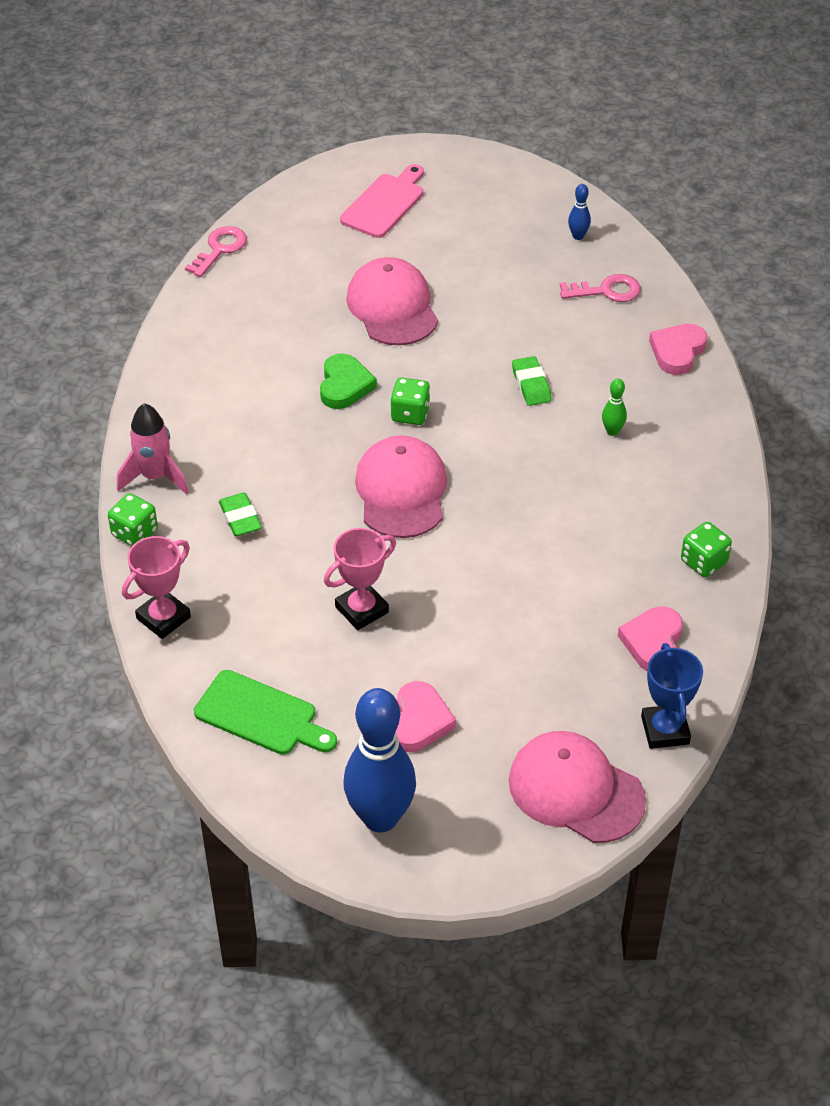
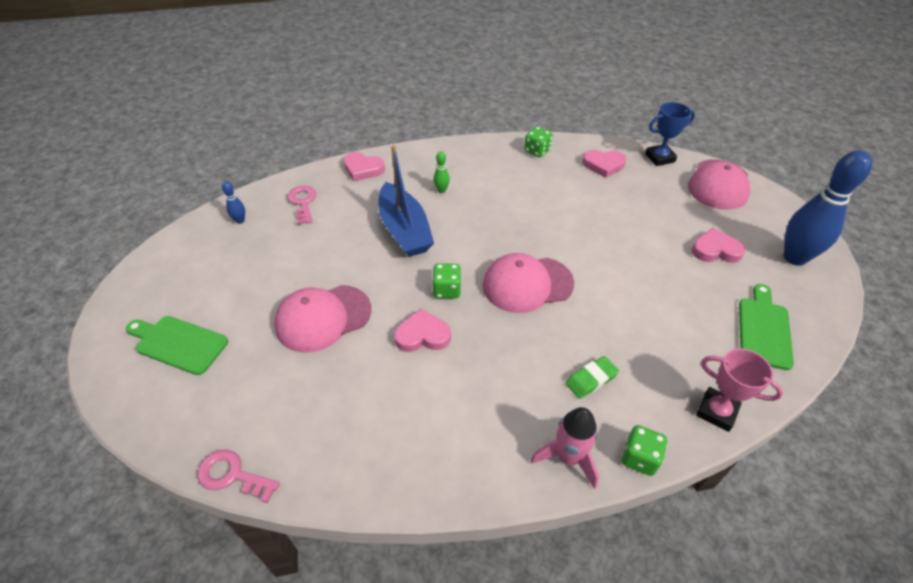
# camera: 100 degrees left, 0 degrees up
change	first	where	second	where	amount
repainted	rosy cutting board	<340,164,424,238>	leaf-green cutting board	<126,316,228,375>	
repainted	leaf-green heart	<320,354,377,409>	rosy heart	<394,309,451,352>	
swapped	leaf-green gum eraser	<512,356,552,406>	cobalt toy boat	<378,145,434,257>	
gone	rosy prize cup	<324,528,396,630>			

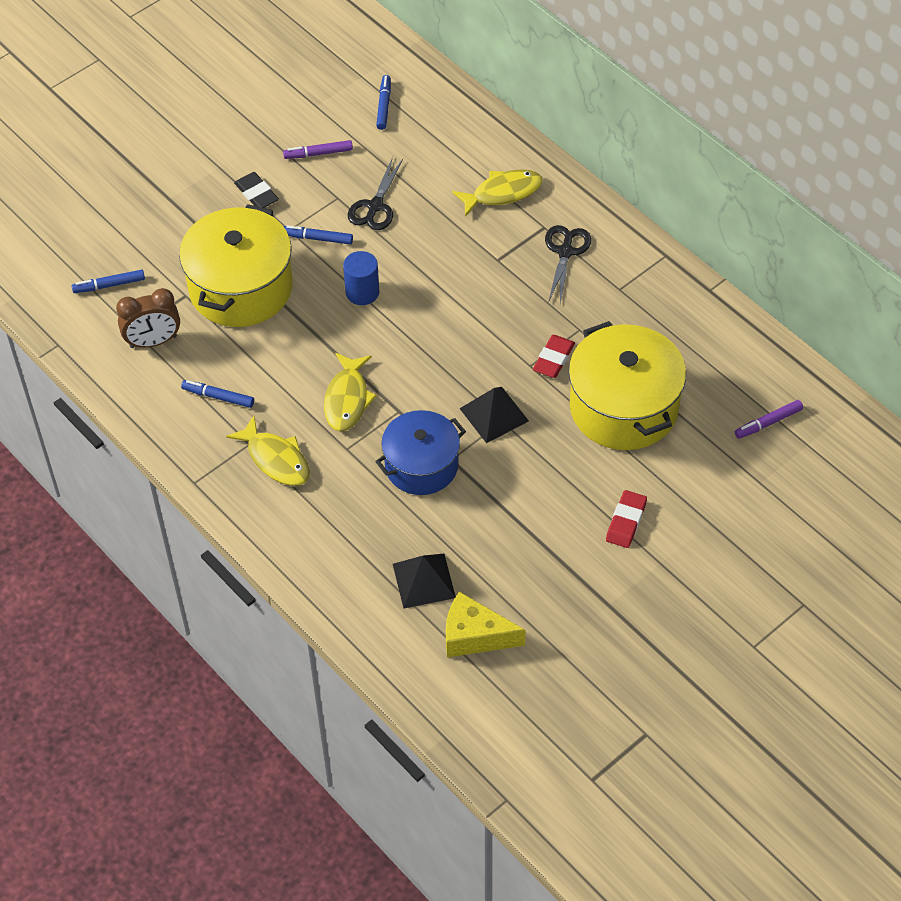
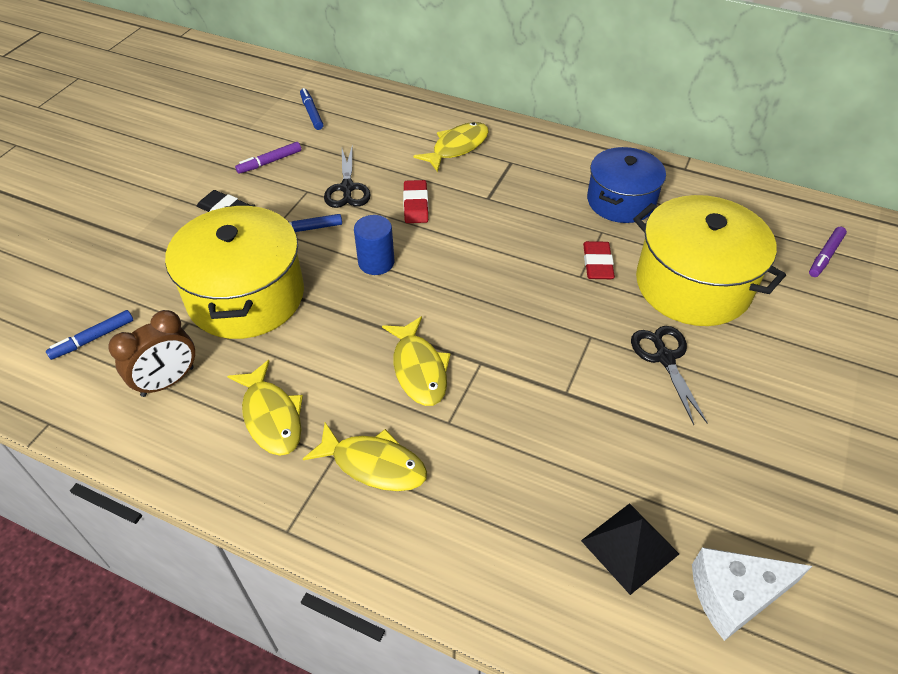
# camera: 25 degrees left, 5 degrees down
change	first	where	second	where	amount
shifted	jet-black scissors	<545,225,591,303>		<631,326,708,425>	
swapped	cobalt felt pen	<181,380,254,408>	yellow fish	<227,360,303,456>	
gone	jet-black pyramid	<459,387,529,443>			
shifted	cobalt pot	<375,410,466,495>		<587,147,666,223>	
shifted	crimson gum eraser	<606,490,647,548>		<403,180,428,223>	
repainted	yellow piece of cheese	<446,592,526,657>	snow-white piece of cheese	<692,547,812,641>	

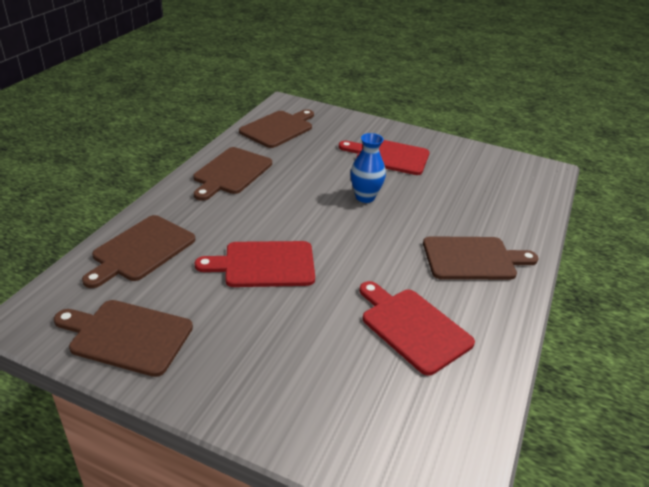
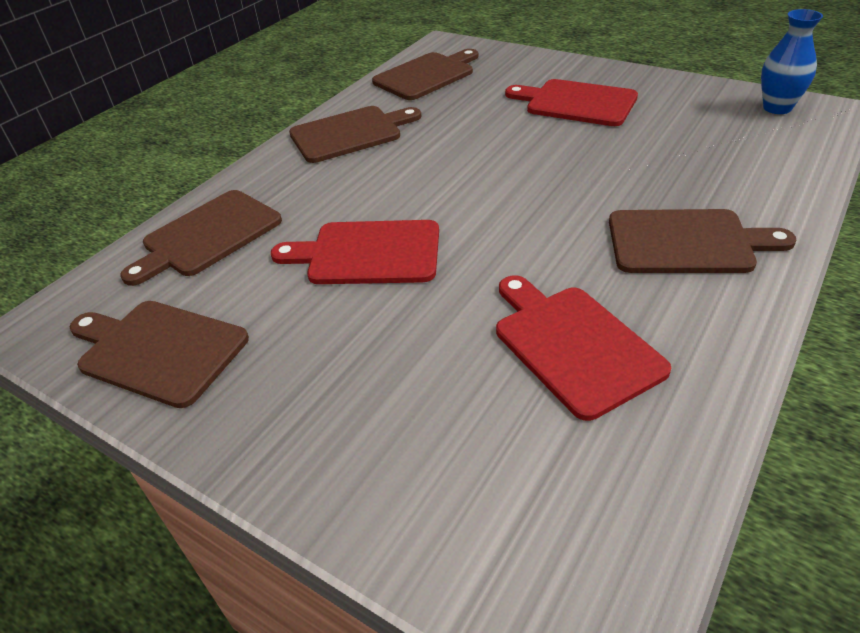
# camera: 15 degrees right, 5 degrees up
change	first	where	second	where	amount
shifted	cobalt flower vase	<350,133,386,203>		<761,9,823,114>	
rotated	brown cutting board	<193,147,272,201>		<289,106,421,163>	150 degrees counterclockwise

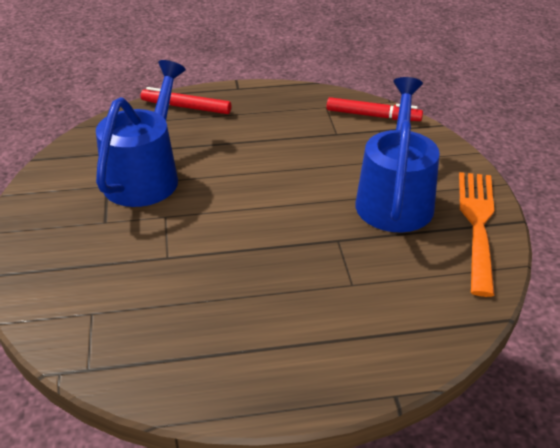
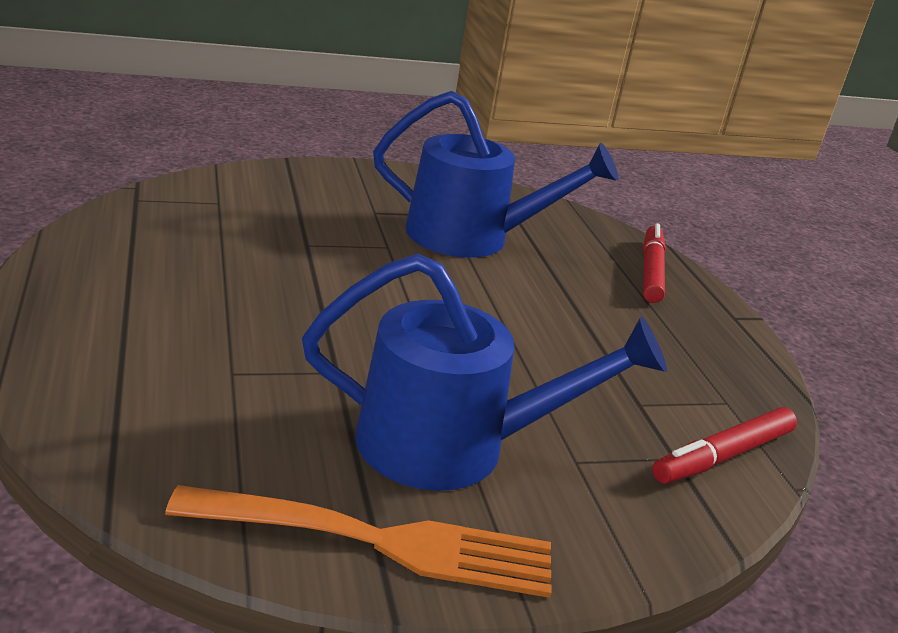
# camera: 80 degrees right, 10 degrees down
change	first	where	second	where	amount
rotated	crimson felt pen	<327,97,423,121>		<652,407,797,484>	45 degrees clockwise

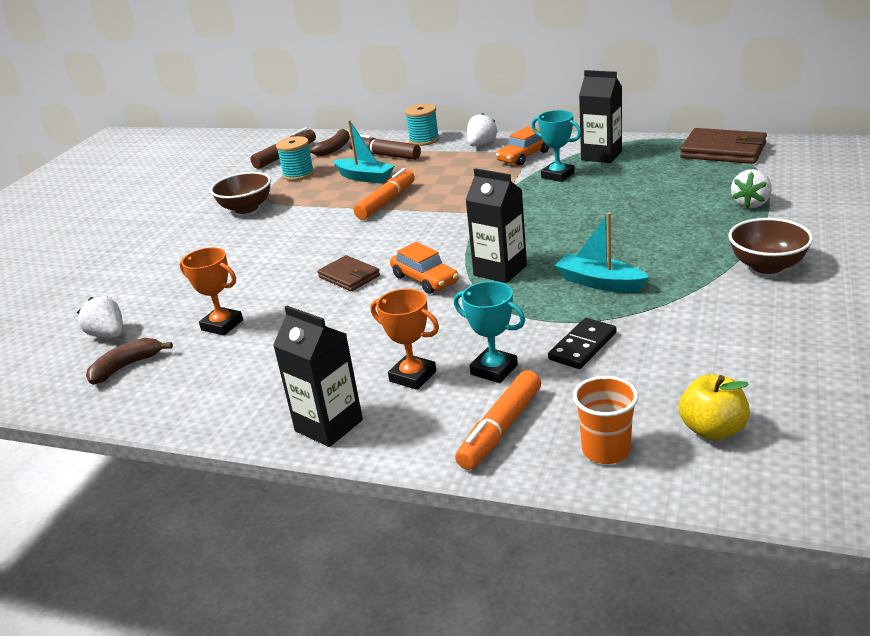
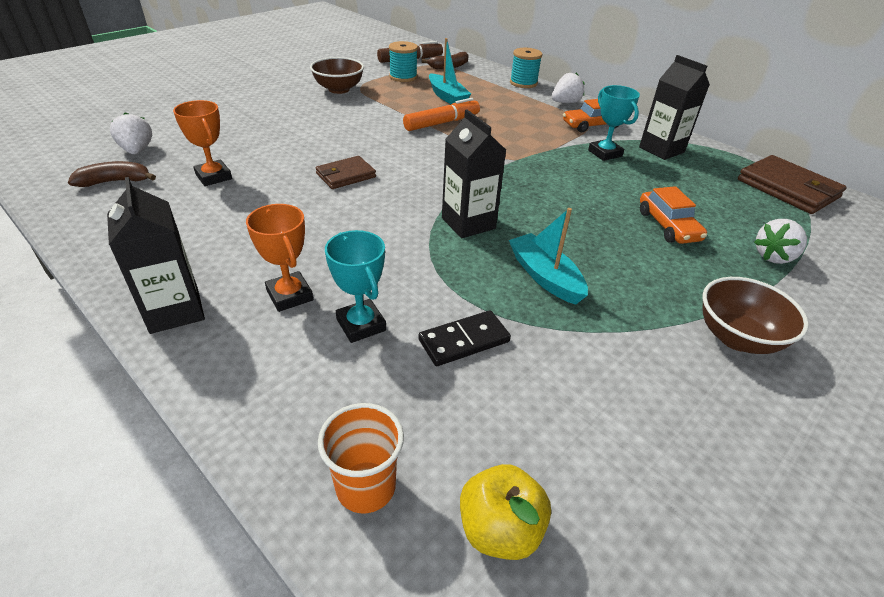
# camera: 20 degrees right, 10 degrees up
change	first	where	second	where	amount
gone	brown felt pen	<349,134,421,160>			
shifted	bright orange car	<390,242,459,294>		<640,186,707,244>	
rotated	brown billfold	<318,255,380,291>		<316,156,376,189>	75 degrees clockwise
gone	bright orange felt pen	<455,370,541,470>			

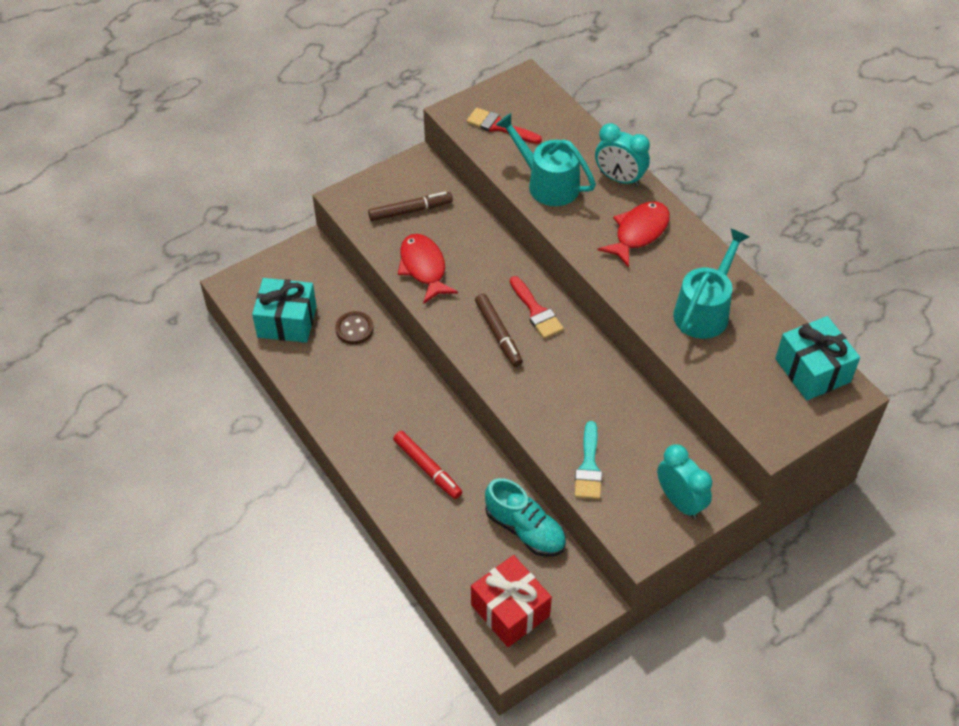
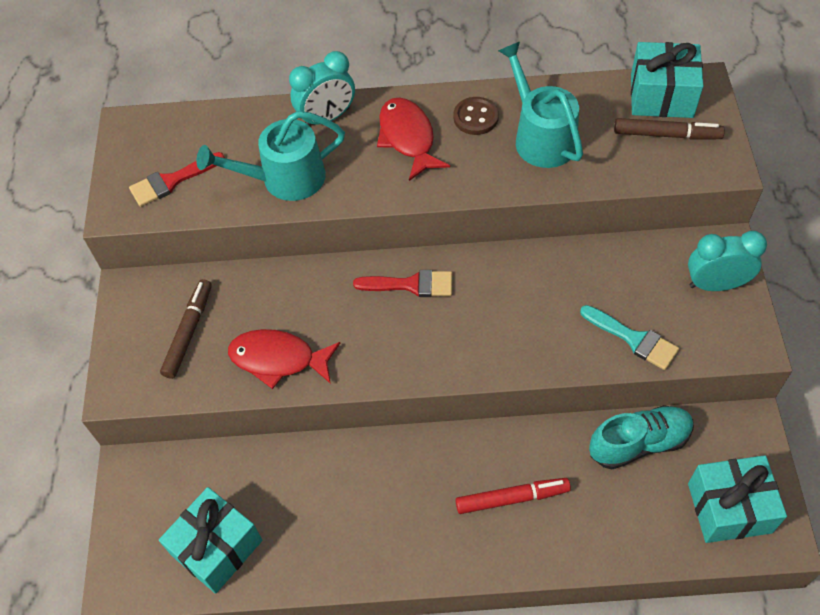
# camera: 55 degrees left, 5 degrees up
change	first	where	second	where	amount
shifted	brown felt pen	<475,294,523,367>		<614,118,725,140>	
shifted	brown shirt button	<335,311,374,344>		<454,97,499,135>	
repainted	crimson gift	<471,555,552,647>	teal gift	<688,455,787,543>	

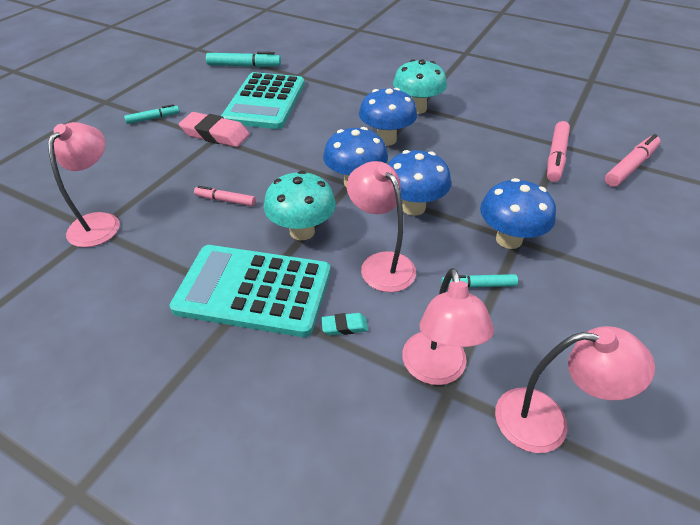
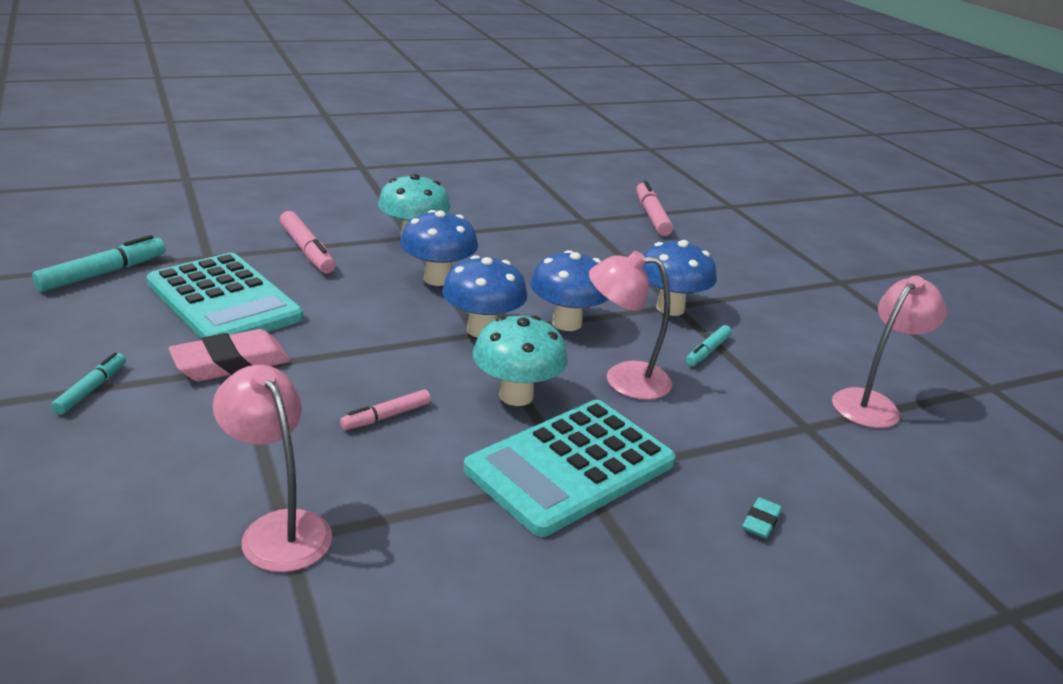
# camera: 55 degrees left, 15 degrees down
change	first	where	second	where	amount
shifted	rosy felt pen	<547,121,570,182>		<280,211,336,273>	
gone	rosy reading lamp	<402,268,494,385>			
shifted	teal gum eraser	<321,313,368,336>		<742,497,782,538>	

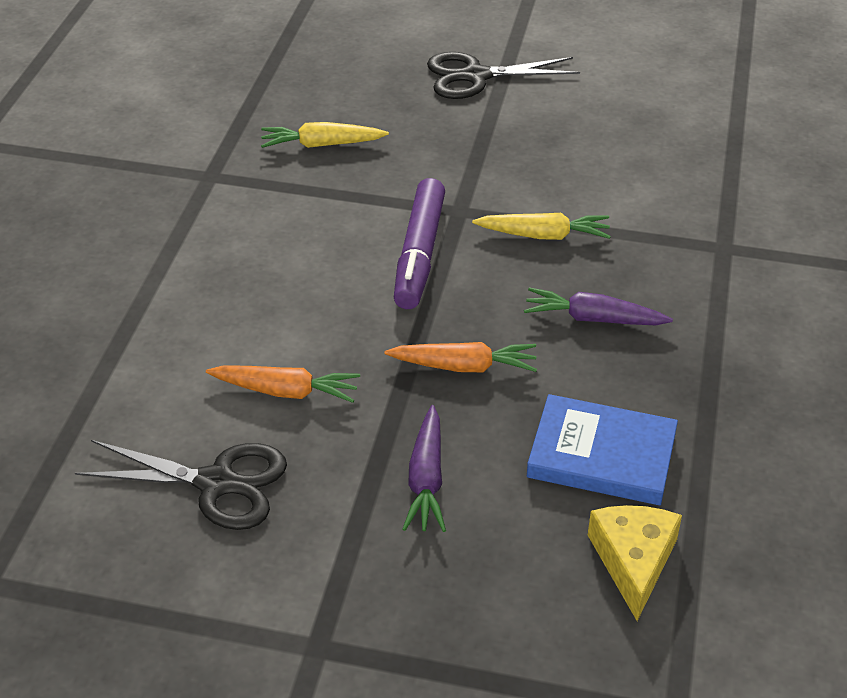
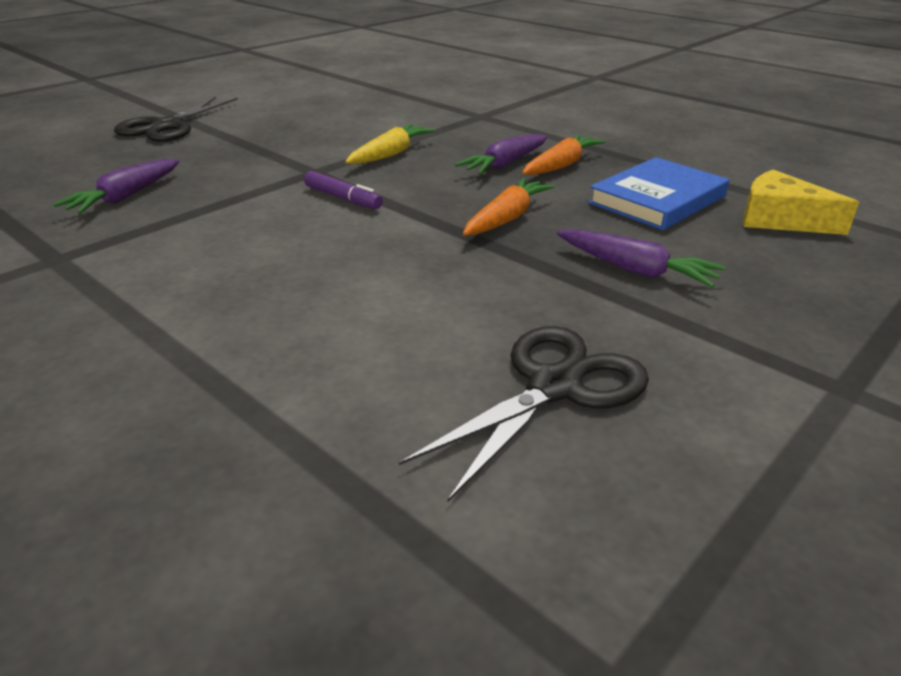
# camera: 60 degrees left, 10 degrees down
change	first	where	second	where	amount
repainted	yellow carrot	<261,122,389,148>	purple carrot	<53,159,180,214>	
scaled	purple felt pen	<394,178,445,309>		<304,171,383,209>	x0.54
shifted	bright orange carrot	<206,365,360,403>		<522,134,605,175>	

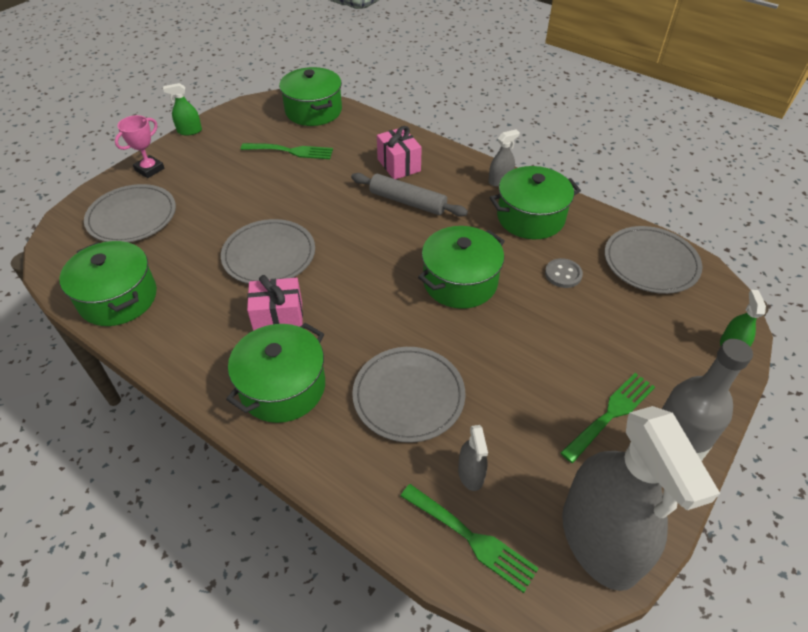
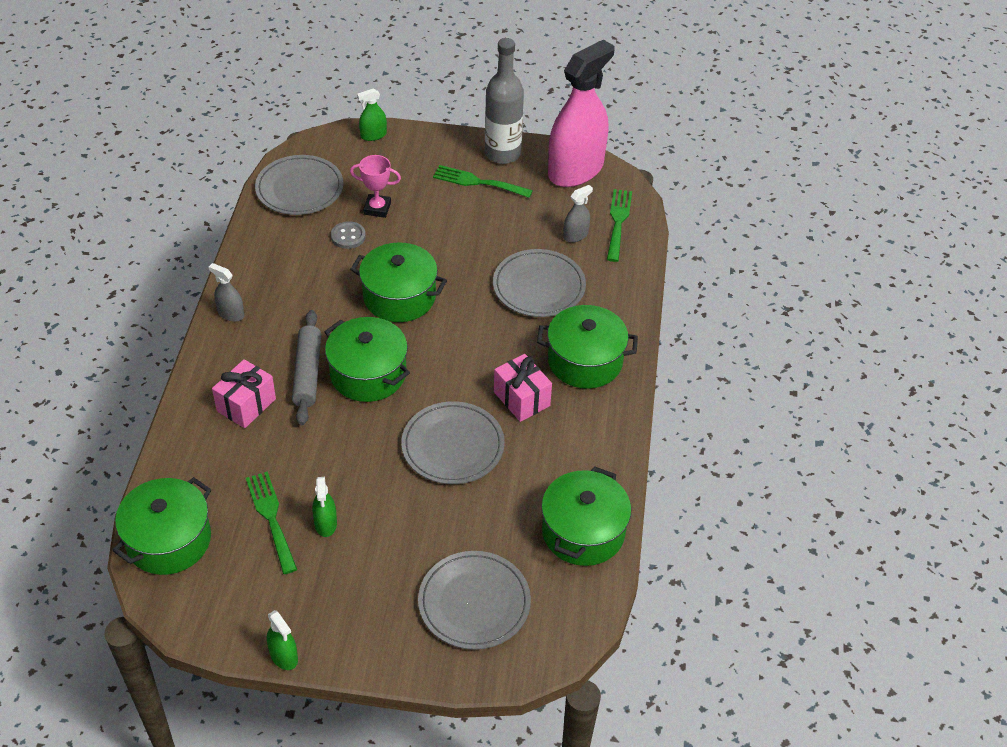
# camera: 120 degrees left, 0 degrees up
change	first	where	second	where	amount
shifted	rosy prize cup	<115,115,164,178>		<350,155,401,218>	
shifted	leaf-green pot	<489,166,581,239>		<324,317,410,402>	
repainted	ash-grey spray cleaner	<562,406,720,591>	rosy spray cleaner	<548,39,614,187>	
new			leaf-green spray cleaner	<312,477,337,537>	

